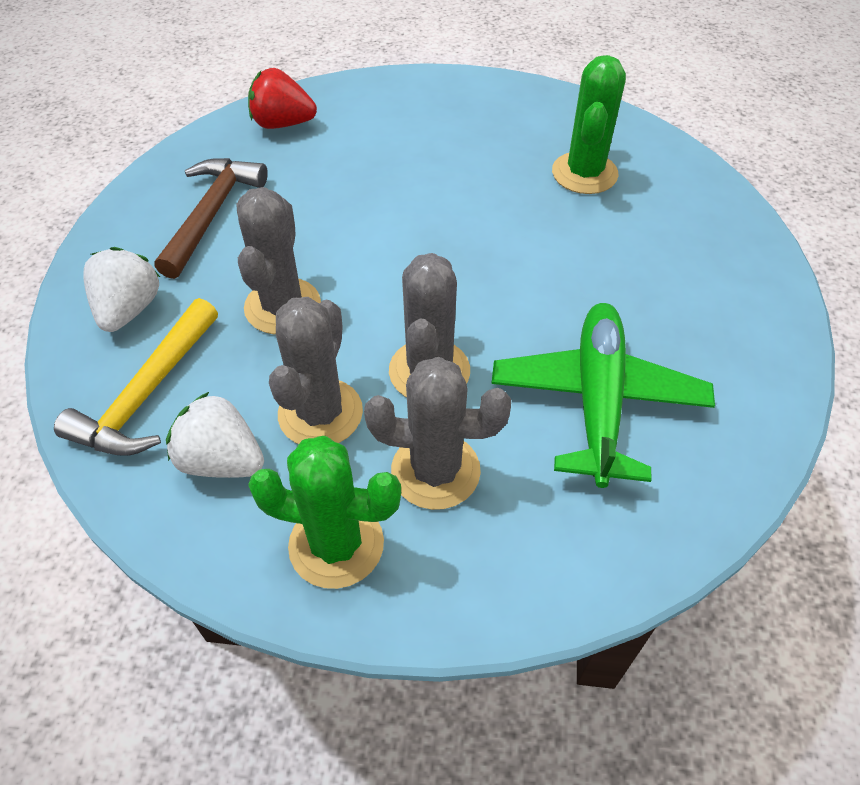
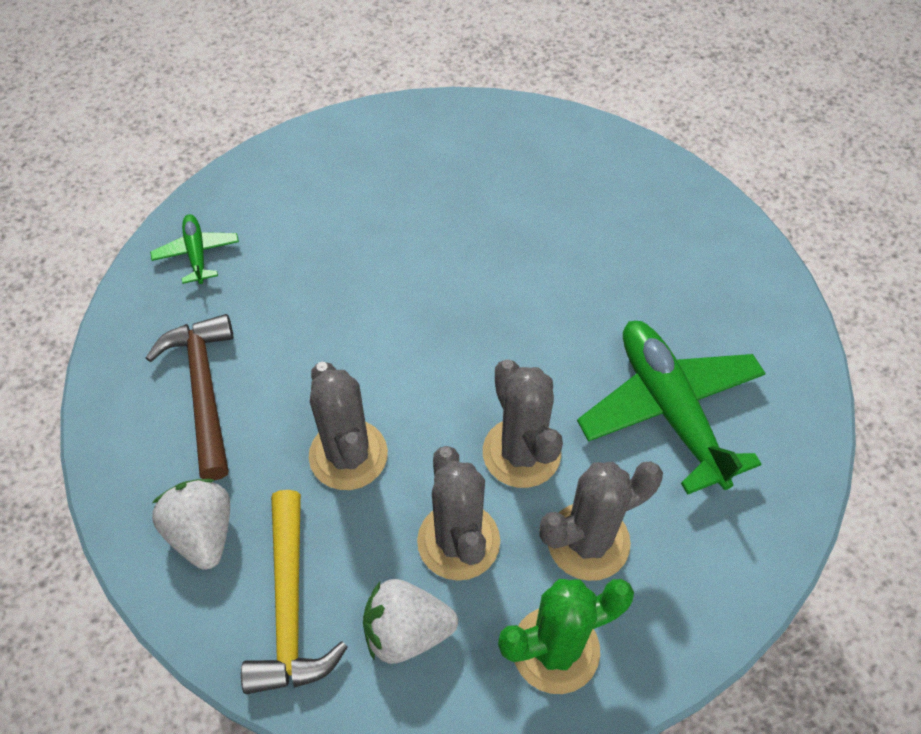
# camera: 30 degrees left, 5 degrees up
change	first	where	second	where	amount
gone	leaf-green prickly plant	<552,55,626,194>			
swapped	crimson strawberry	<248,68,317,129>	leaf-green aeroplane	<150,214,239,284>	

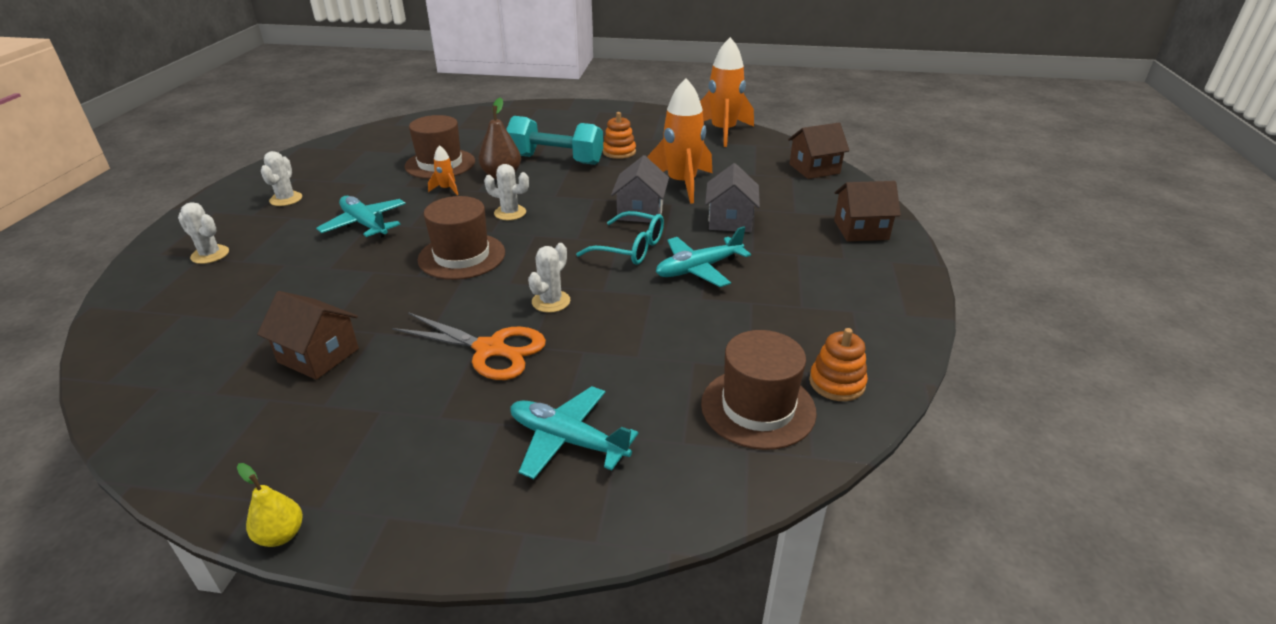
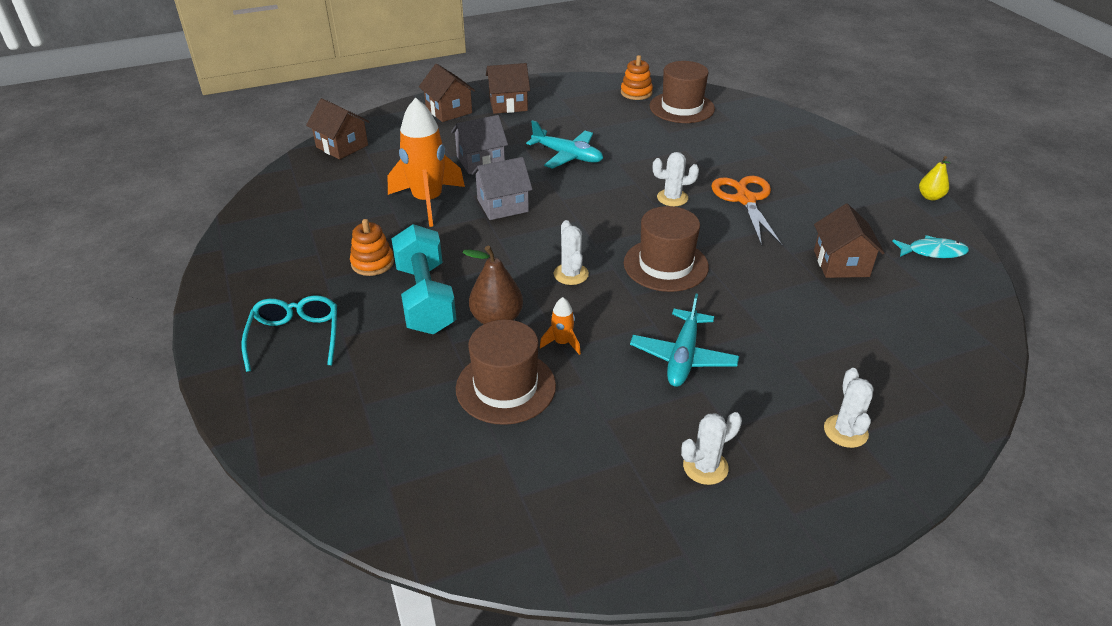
# camera: 120 degrees left, 5 degrees up
change	first	where	second	where	amount
gone	bright orange spaceship	<700,37,754,147>			
shifted	teal eyeglasses	<576,211,664,265>		<241,295,337,372>	
gone	teal aeroplane	<511,386,638,479>			
new			brown house	<486,63,530,114>	
new			teal fish	<892,235,969,258>	

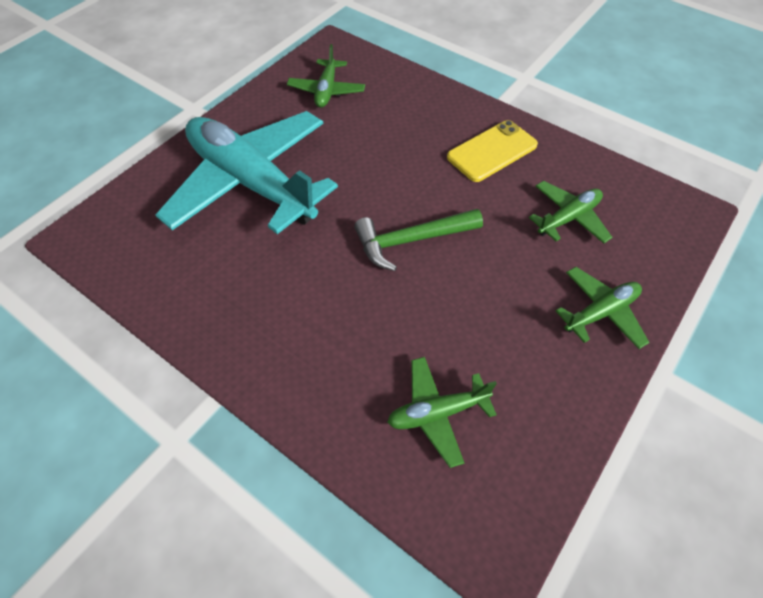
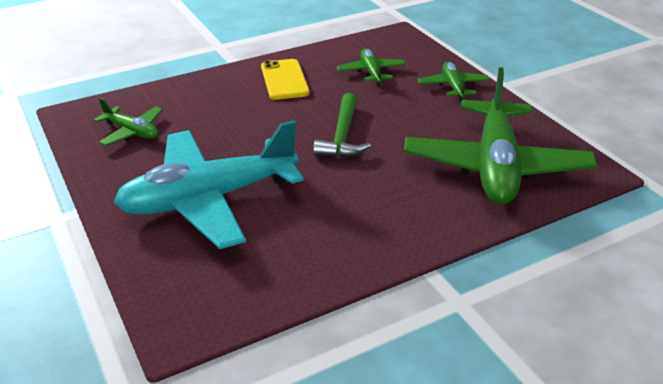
# camera: 65 degrees left, 20 degrees down
change	first	where	second	where	amount
scaled	leaf-green aeroplane	<387,357,497,468>		<404,67,597,204>	x2.18

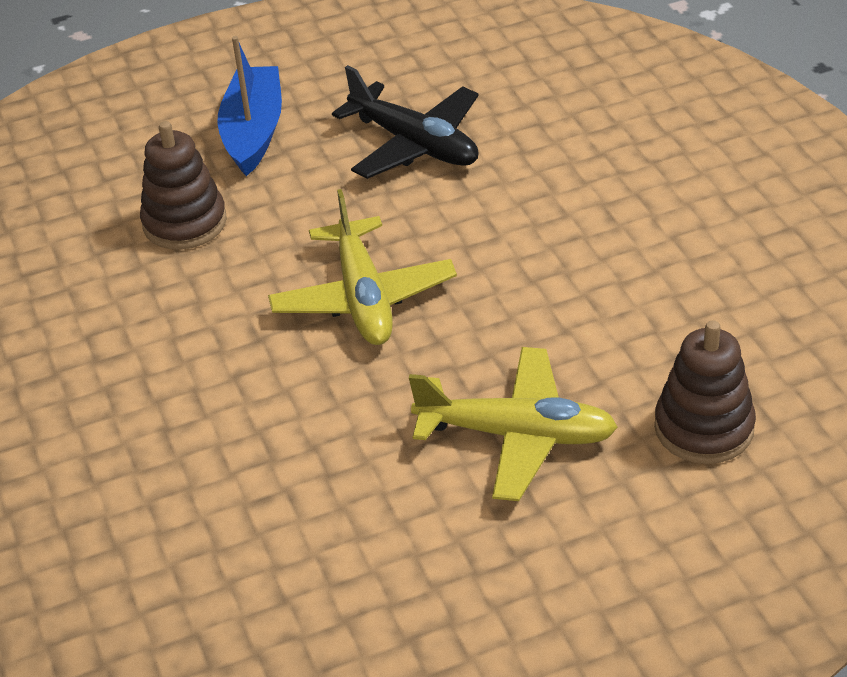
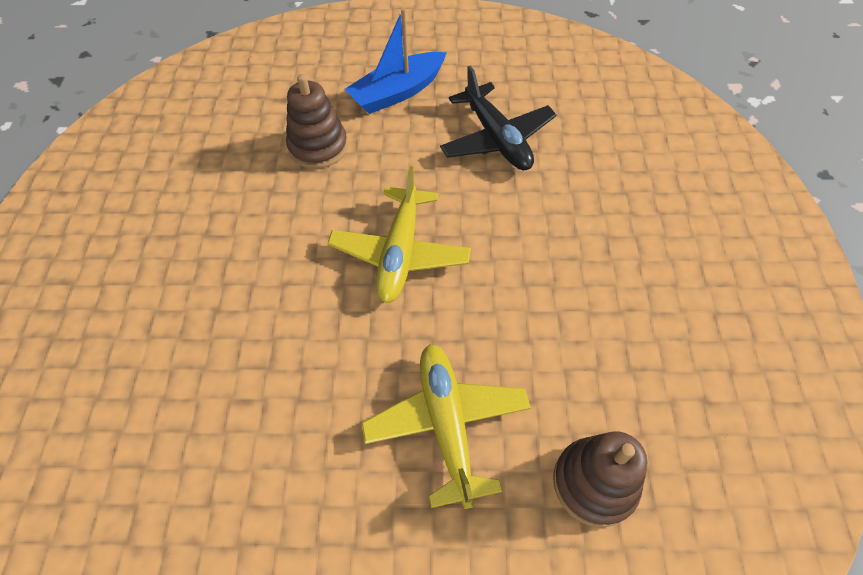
# camera: 20 degrees right, 15 degrees up
change	first	where	second	where	amount
rotated	cobalt toy boat	<218,36,282,176>		<345,8,447,114>	150 degrees counterclockwise
rotated	yellow aeroplane	<409,347,618,501>		<362,344,531,509>	135 degrees counterclockwise

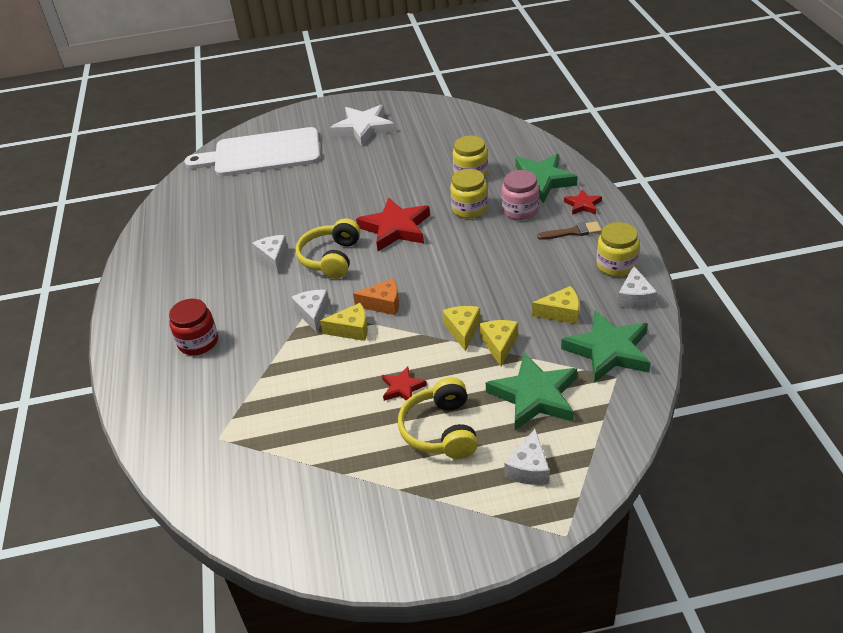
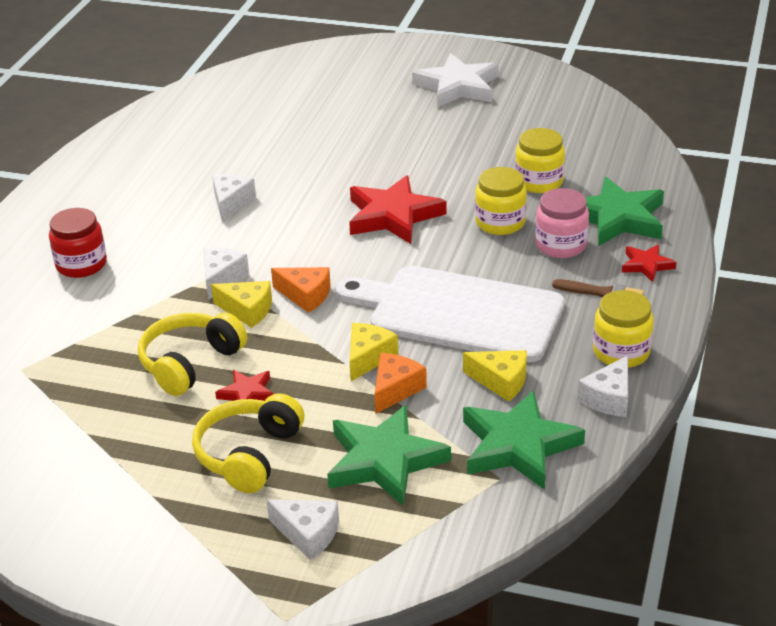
# camera: 25 degrees right, 5 degrees down
change	first	where	second	where	amount
shifted	snow-white cutting board	<184,127,320,176>		<335,266,565,362>	
shifted	yellow headset	<295,218,360,279>		<138,313,247,396>	
repainted	yellow piece of cheese	<479,320,518,366>	bright orange piece of cheese	<374,353,427,414>	
rotated	snow-white piece of cheese	<504,429,550,485>		<266,500,339,560>	105 degrees counterclockwise

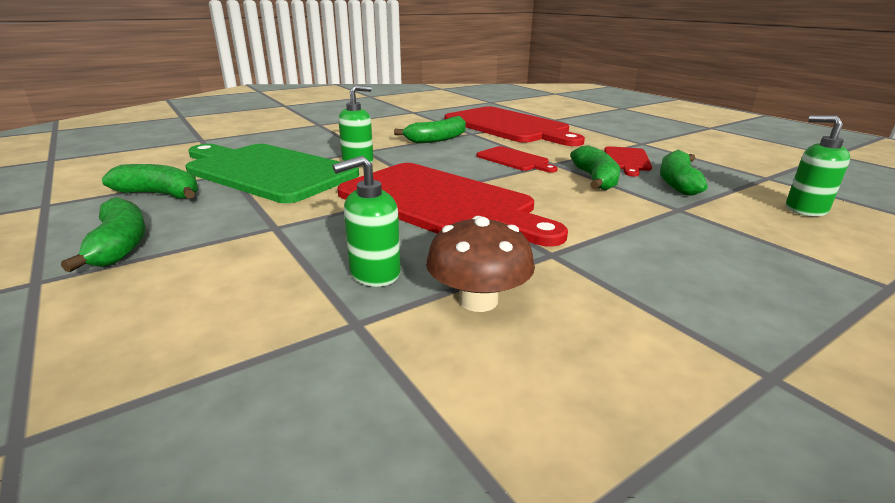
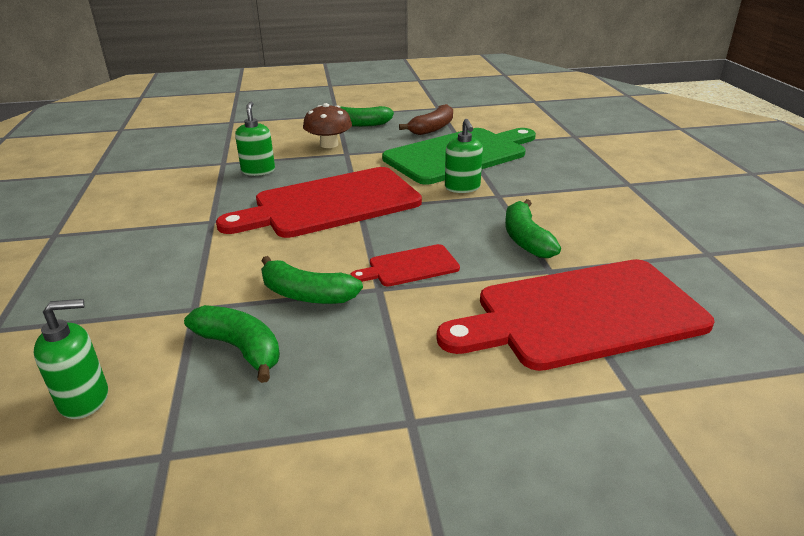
# camera: 115 degrees right, 5 degrees up
change	first	where	second	where	amount
gone	crimson cutting board	<604,146,652,176>			
repainted	leaf-green toy banana	<102,164,198,199>	brown toy banana	<399,104,453,135>	
shifted	brown fungus	<426,216,535,312>		<303,103,352,148>	

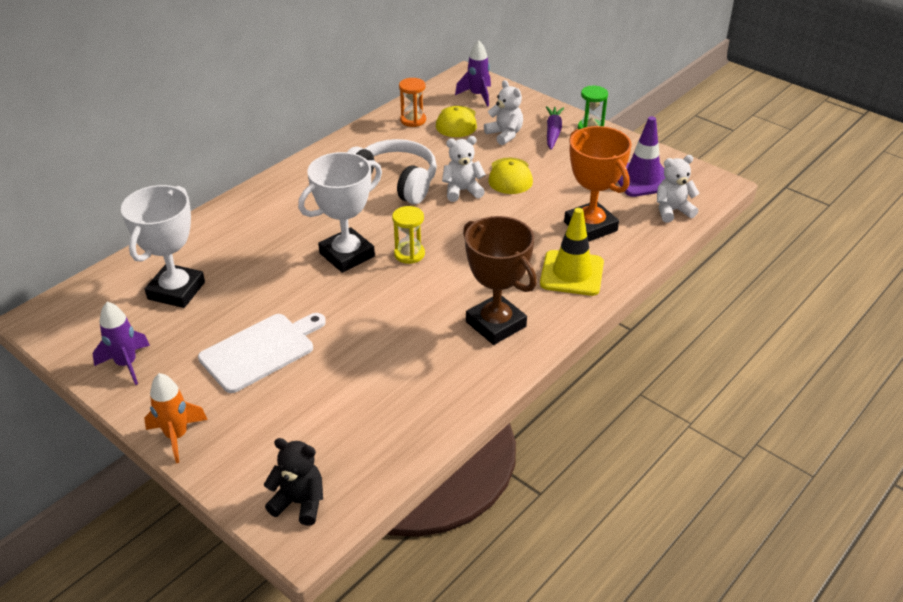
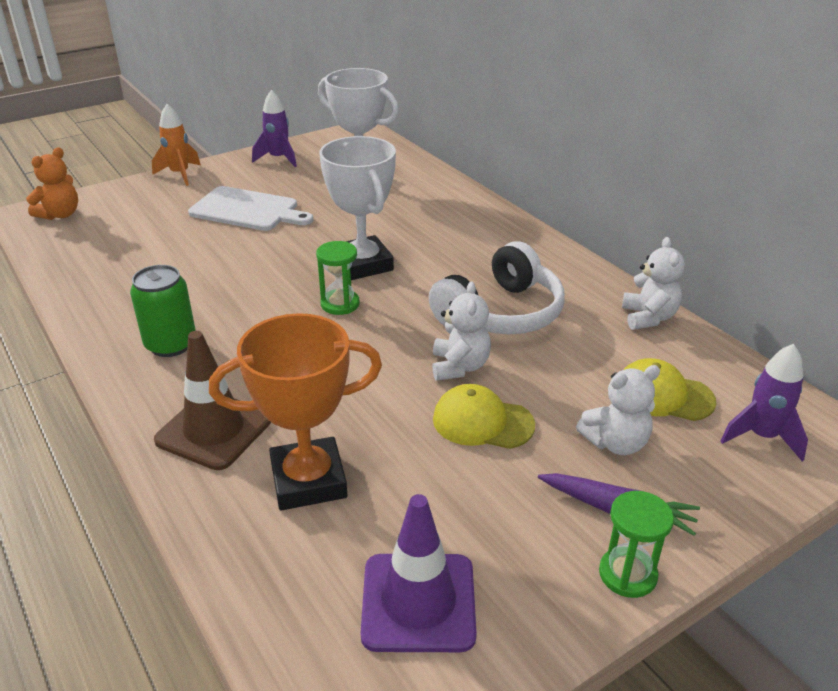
# camera: 105 degrees right, 5 degrees down
change	first	where	second	where	amount
gone	bright orange hourglass	<399,78,426,127>			
shifted	snow-white teddy	<657,155,700,223>		<622,237,685,330>	
repainted	yellow hourglass	<392,206,425,264>	leaf-green hourglass	<316,241,360,315>	
repainted	yellow traffic cone	<540,208,604,296>	brown traffic cone	<154,331,271,470>	
swapped	brown prize cup	<463,216,537,345>	leaf-green tin	<130,265,196,357>	
rotated	snow-white cutting board	<198,313,326,393>		<188,186,314,231>	45 degrees counterclockwise
repainted	jet-black teddy	<264,438,323,526>	bright orange teddy	<26,148,78,220>	

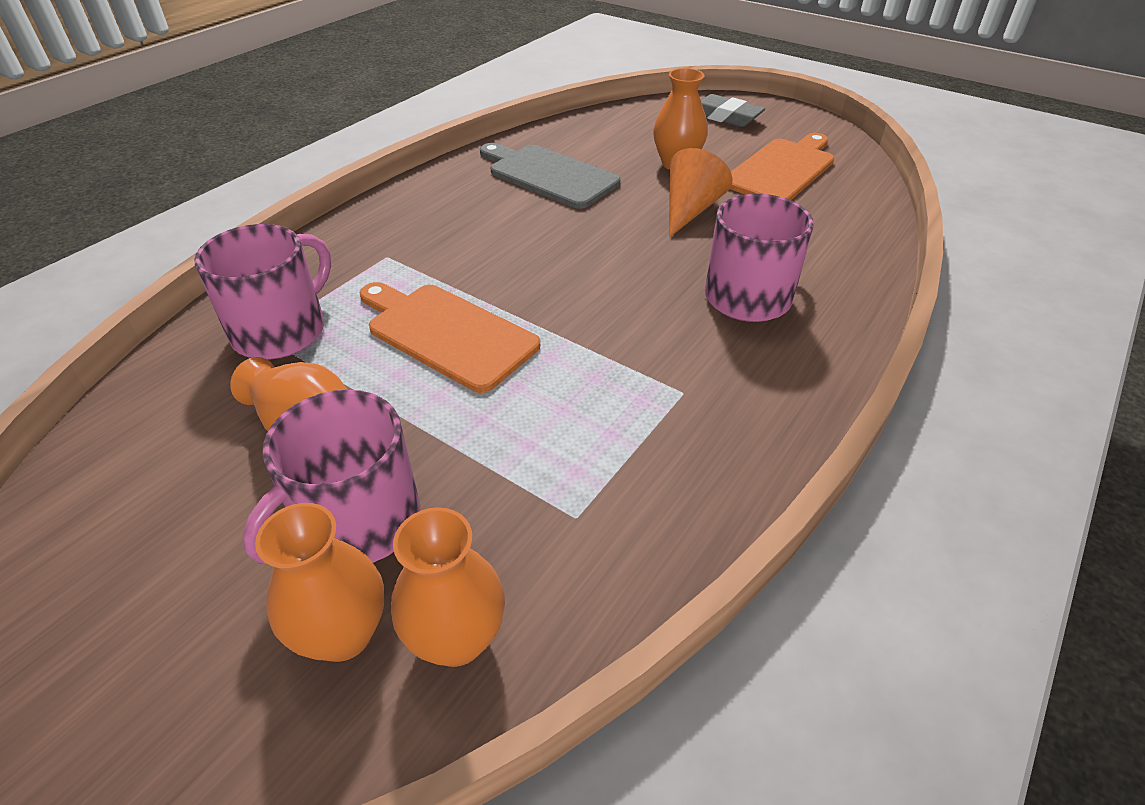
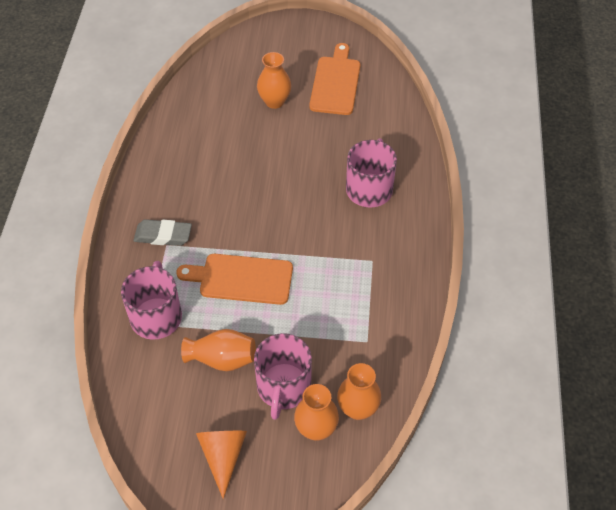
# camera: 30 degrees left, 10 degrees up
change	first	where	second	where	amount
shifted	ash-grey gum eraser	<701,94,765,127>		<134,219,192,246>	
gone	ash-grey cutting board	<480,143,621,209>			
shifted	bright orange solid cone	<669,148,733,238>		<196,431,247,499>	

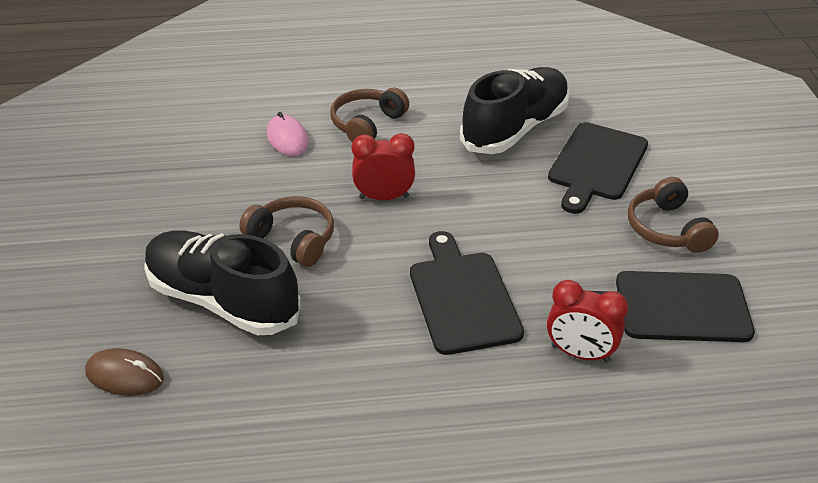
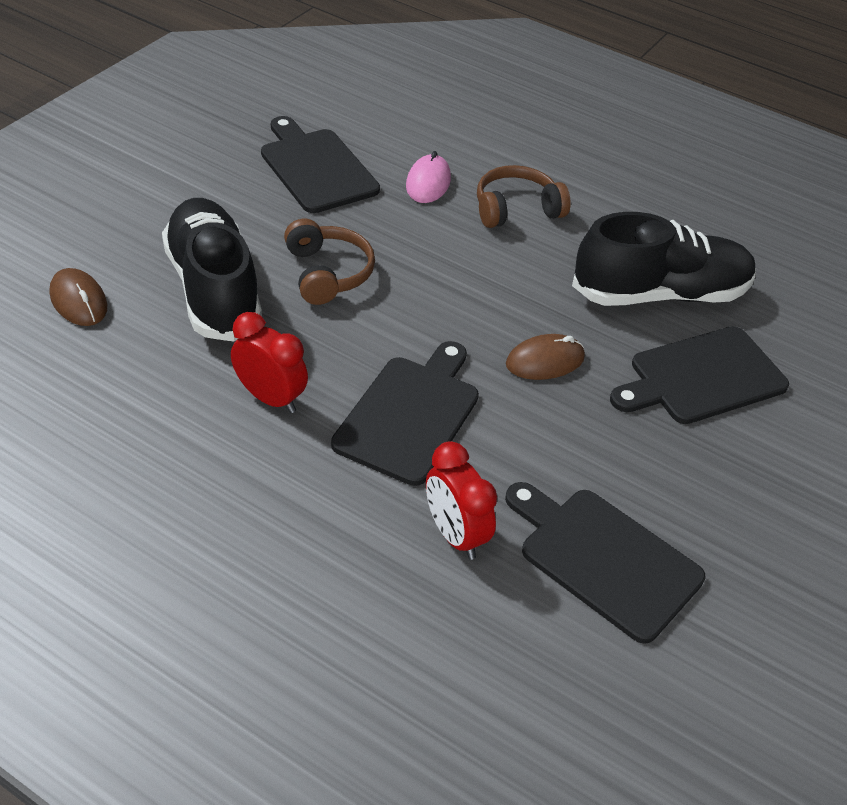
# camera: 35 degrees right, 5 degrees up
change	first	where	second	where	amount
shifted	crimson bedside clock	<351,133,415,200>		<231,312,308,413>	
gone	brown headset	<628,177,719,253>			
new			jet-black cutting board	<261,116,380,213>	
new			brown mouse	<506,334,585,380>	

